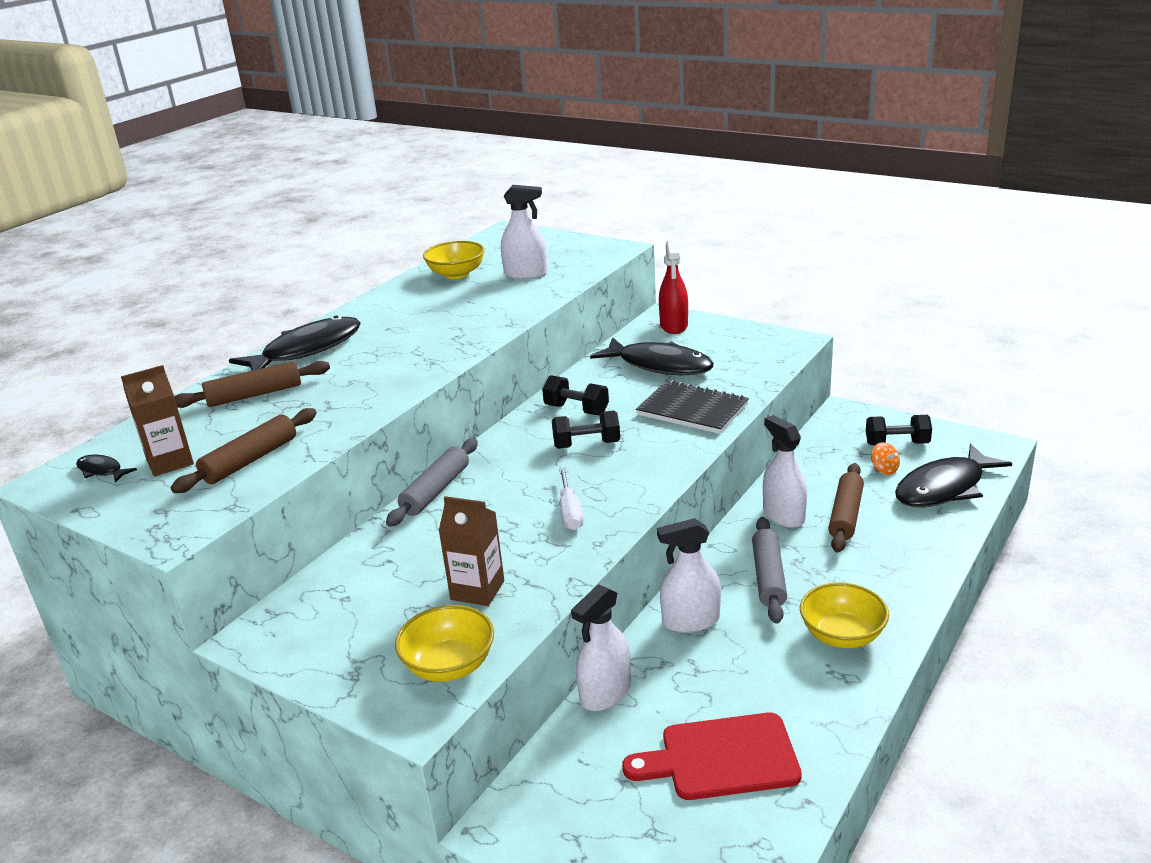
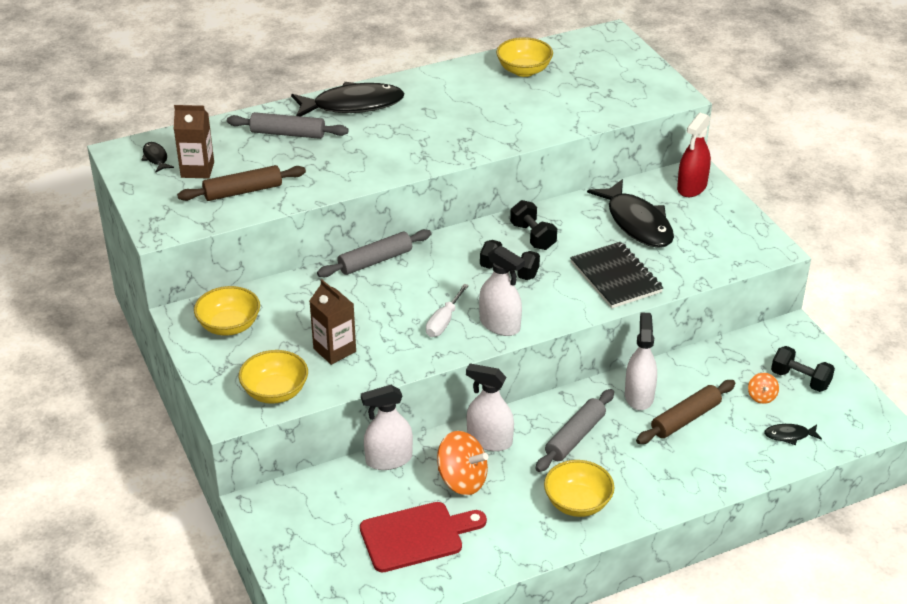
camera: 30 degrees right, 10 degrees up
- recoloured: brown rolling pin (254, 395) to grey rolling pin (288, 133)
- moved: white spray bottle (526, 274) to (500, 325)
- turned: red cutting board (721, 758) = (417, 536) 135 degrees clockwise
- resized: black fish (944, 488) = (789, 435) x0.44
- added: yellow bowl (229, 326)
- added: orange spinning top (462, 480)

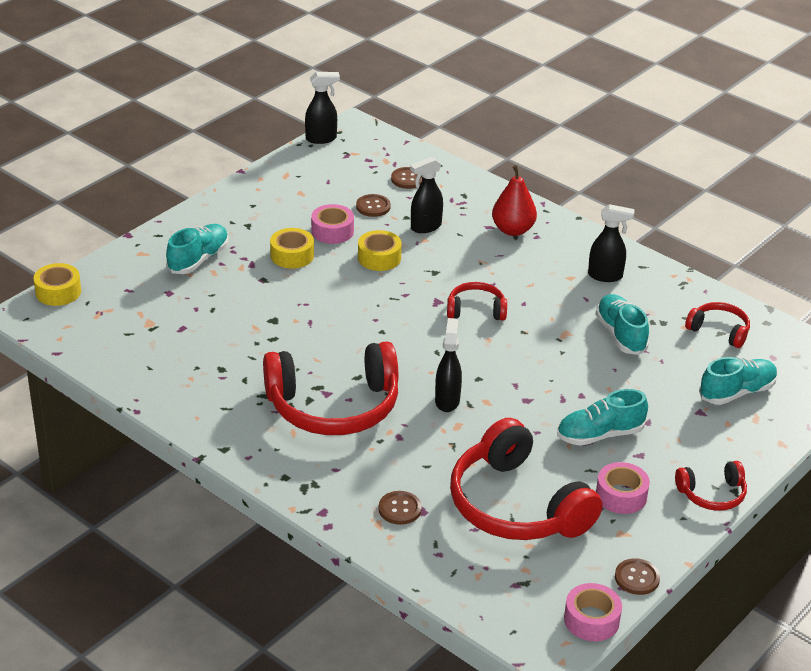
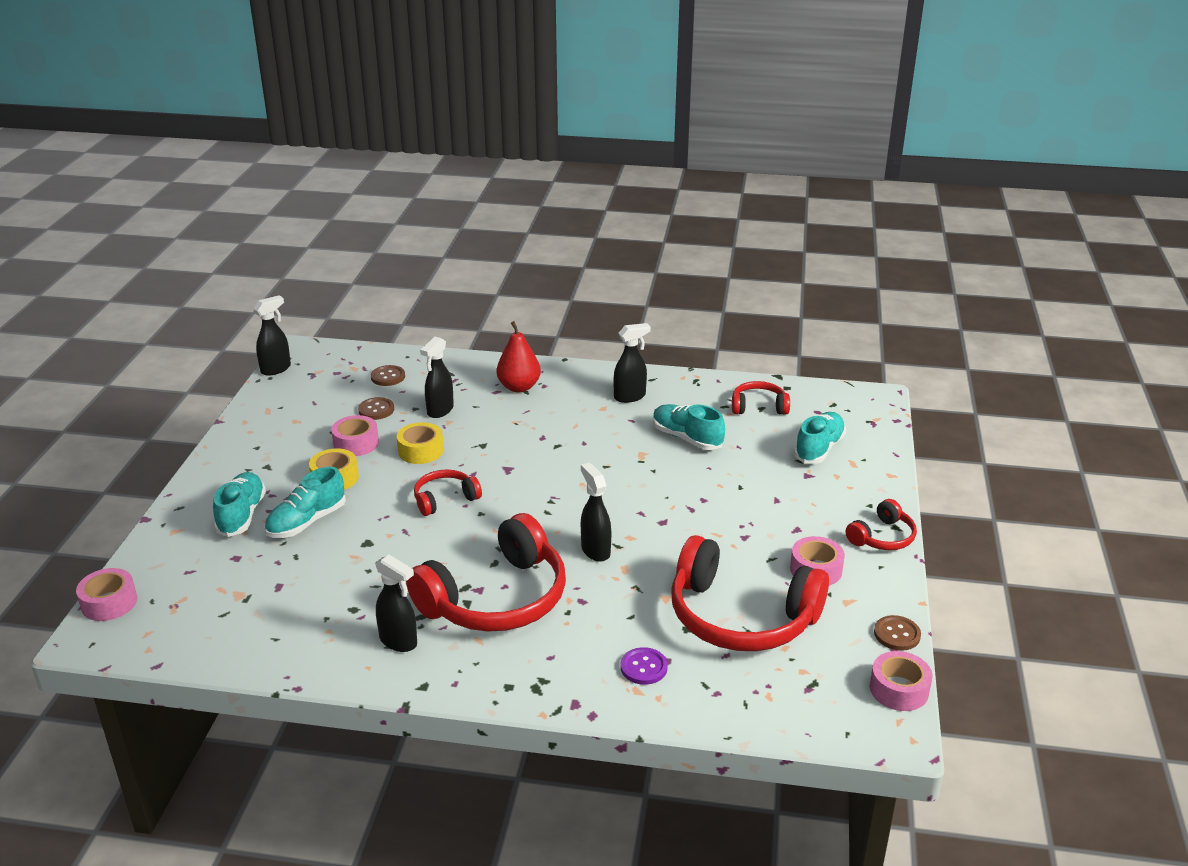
camera: 30 degrees left, 5 degrees down
- recoloured: yellow tape (58, 292) to pink tape (109, 603)
- recoloured: brown button (400, 509) to purple button (643, 667)
- moved: red headphones (476, 310) to (445, 499)
- moved: turquoise shoe (599, 435) to (306, 522)
- added: black spray bottle (399, 641)

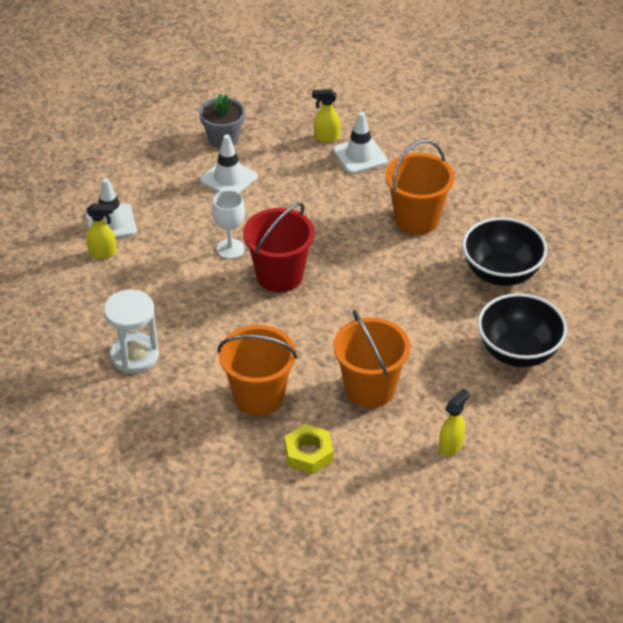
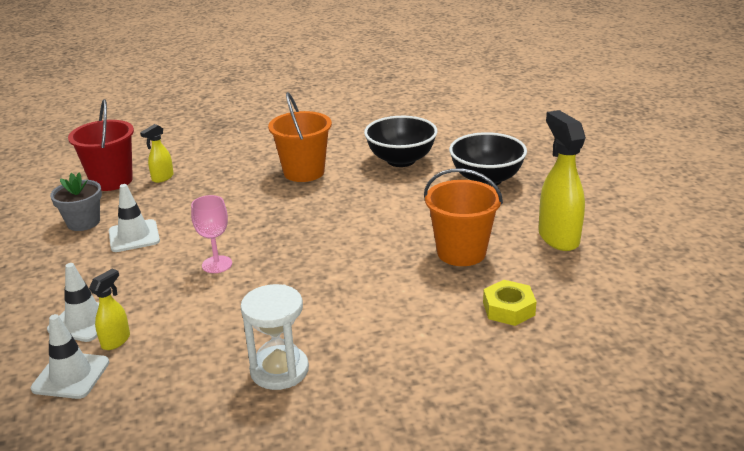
camera: 55 degrees left, 15 degrees down
- recoloured: white goblet (230, 249) to pink goblet (217, 264)
- removed: orange bucket (259, 396)
- moved: red bucket (279, 275) to (111, 181)
- moved: white traffic cone (360, 156) to (71, 375)
- resized: yellow spray bottle (451, 446) = (558, 237) x1.93

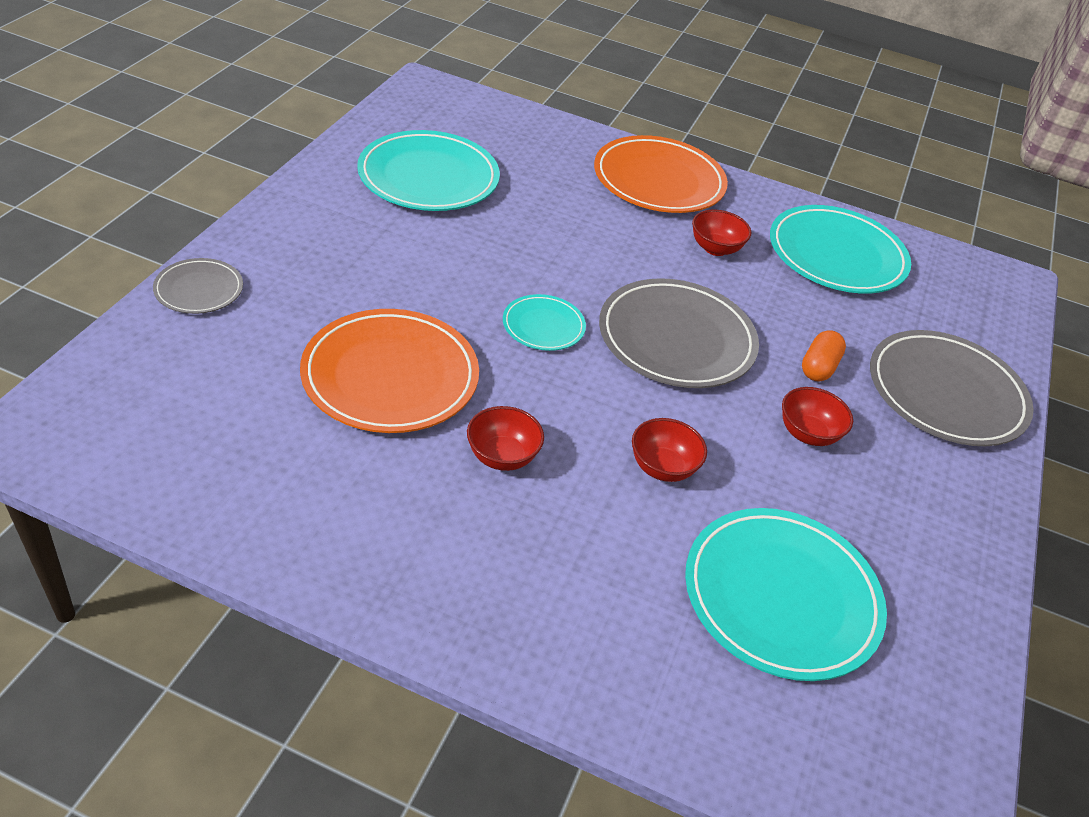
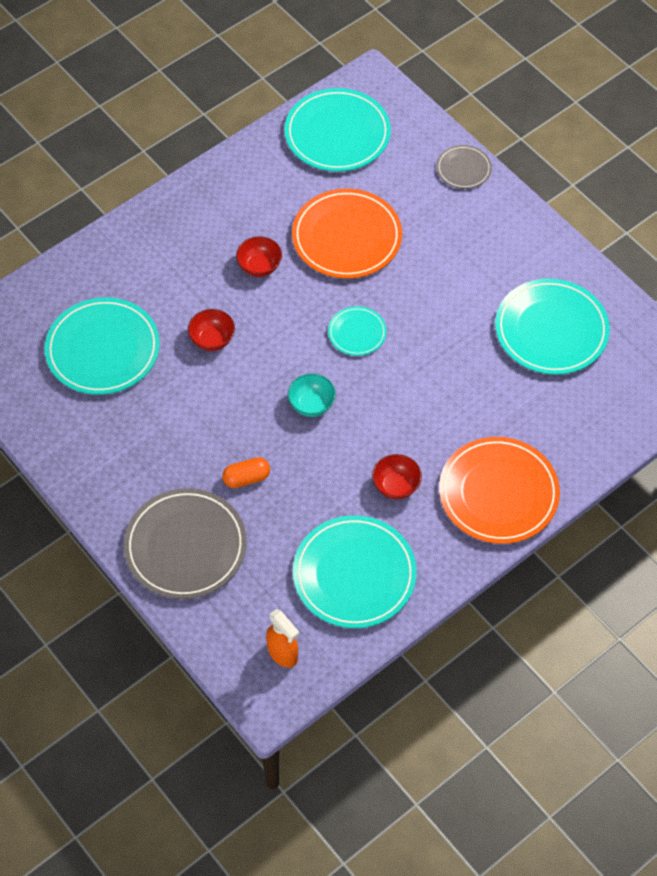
camera: 125 degrees right, 15 degrees up
- replaced: grey plate (676, 339) to turquoise bowl (311, 405)
- removed: red bowl (807, 434)
- turned: orange capsule (818, 367) = (246, 478) 75 degrees counterclockwise
- added: orange spray bottle (283, 653)
- added: turquoise plate (337, 134)

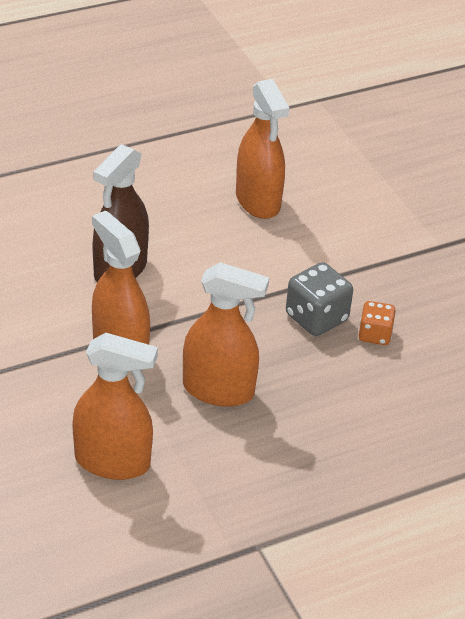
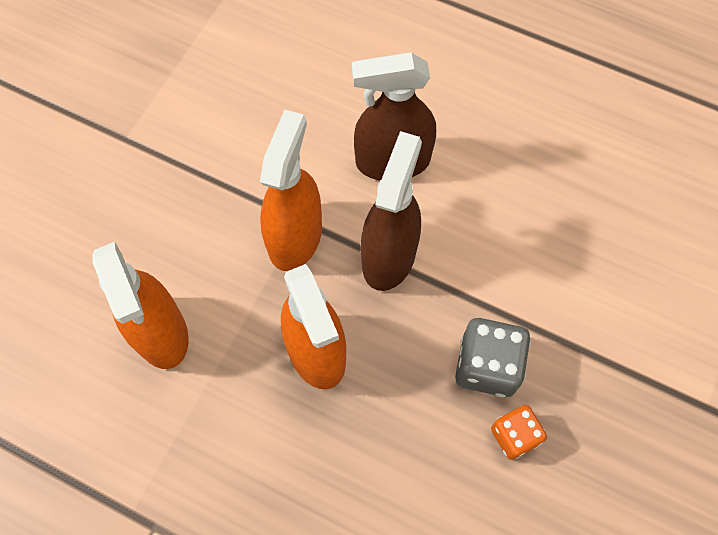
camera: 55 degrees right, 25 degrees up
- removed: orange spray bottle (258, 201)
- added: brown spray bottle (389, 256)

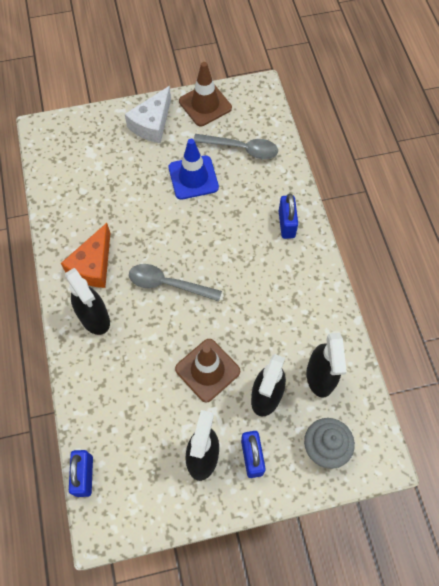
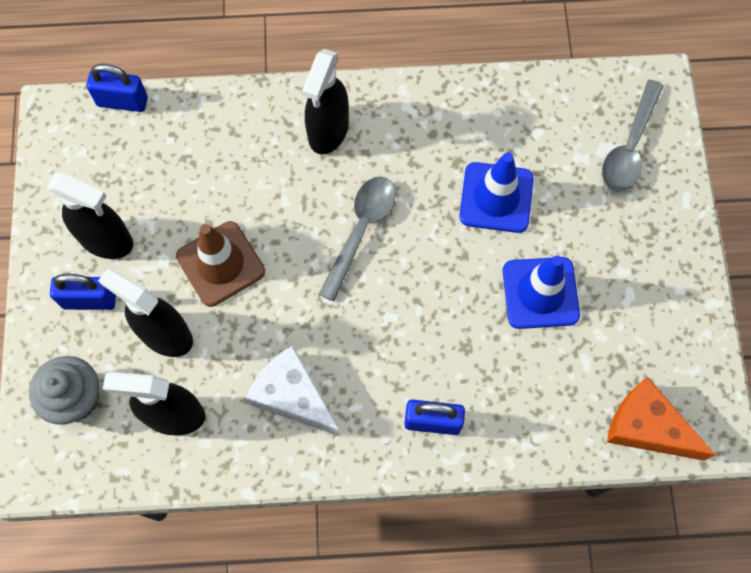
camera: 100 degrees right, 5 degrees up
- moved: orange cheese (93, 265) to (647, 427)
- turned: black spray bottle (94, 318) = (328, 131) 45 degrees counterclockwise
- moved: white cheese (152, 124) to (293, 396)
- removed: brown traffic cone (205, 104)
- moved: grey spoon (241, 149) to (629, 146)
- added: blue traffic cone (496, 197)

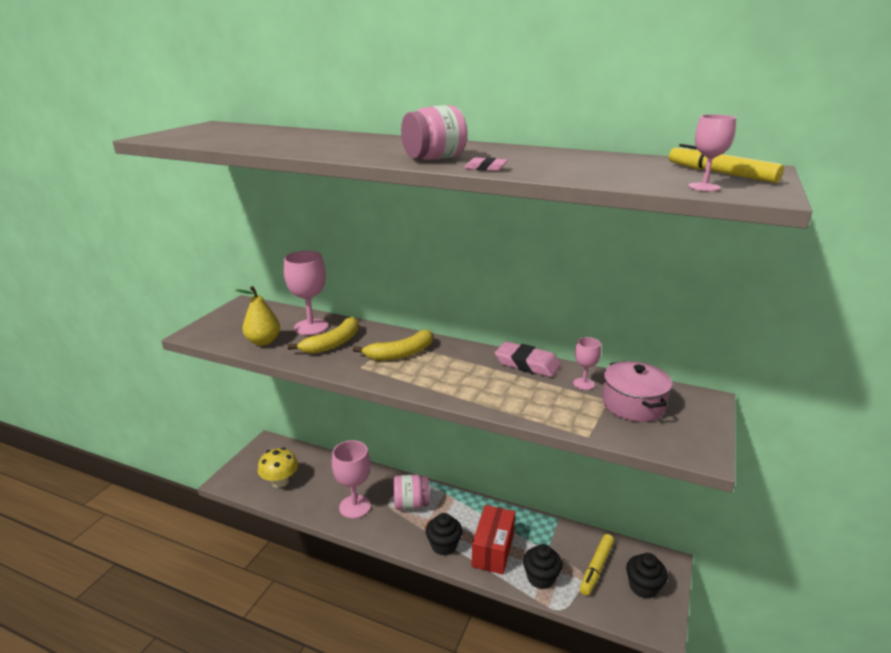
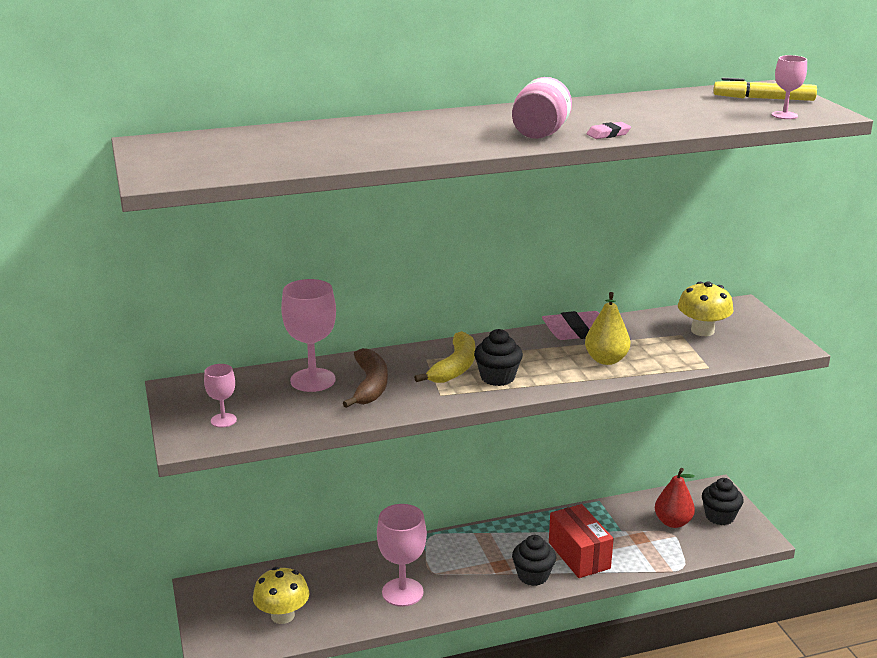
camera: 40 degrees left, 0 degrees up
- moved: yellow pear (263, 341) to (606, 360)
- recoloured: yellow banana (333, 343) to brown banana (370, 385)
- removed: pink jar (411, 504)
- moved: black cupcake (541, 578) to (497, 377)
- moved: pink goblet (583, 384) to (223, 420)
- replaced: yellow marker (596, 568) to red pear (673, 522)
- replaced: pink pot (633, 405) to yellow mushroom (702, 331)

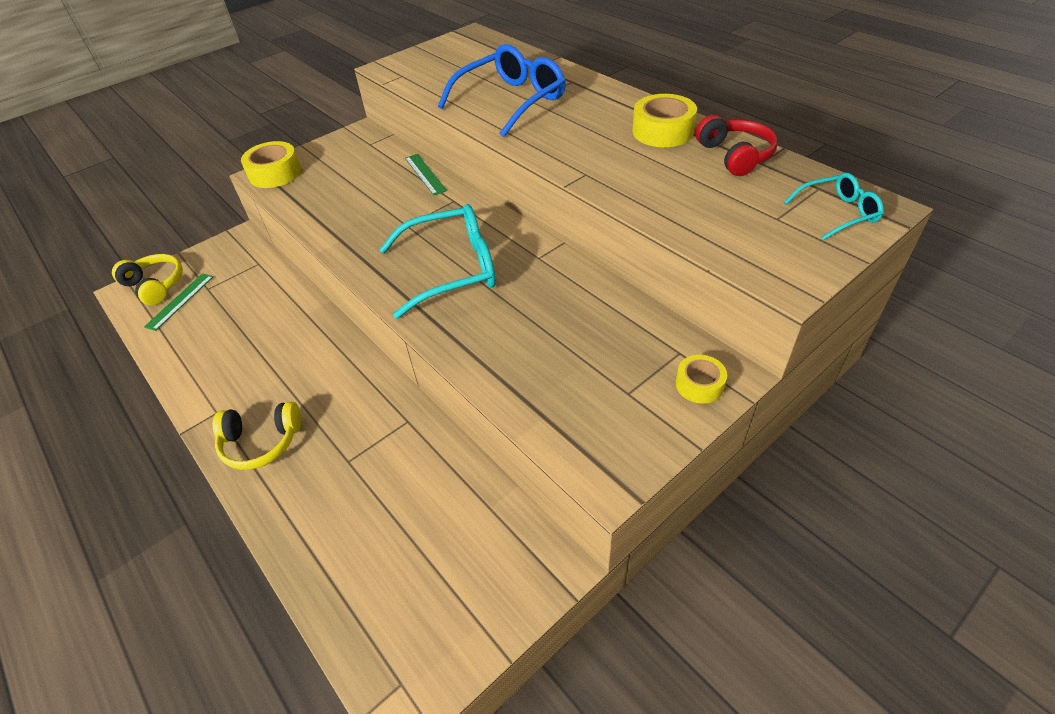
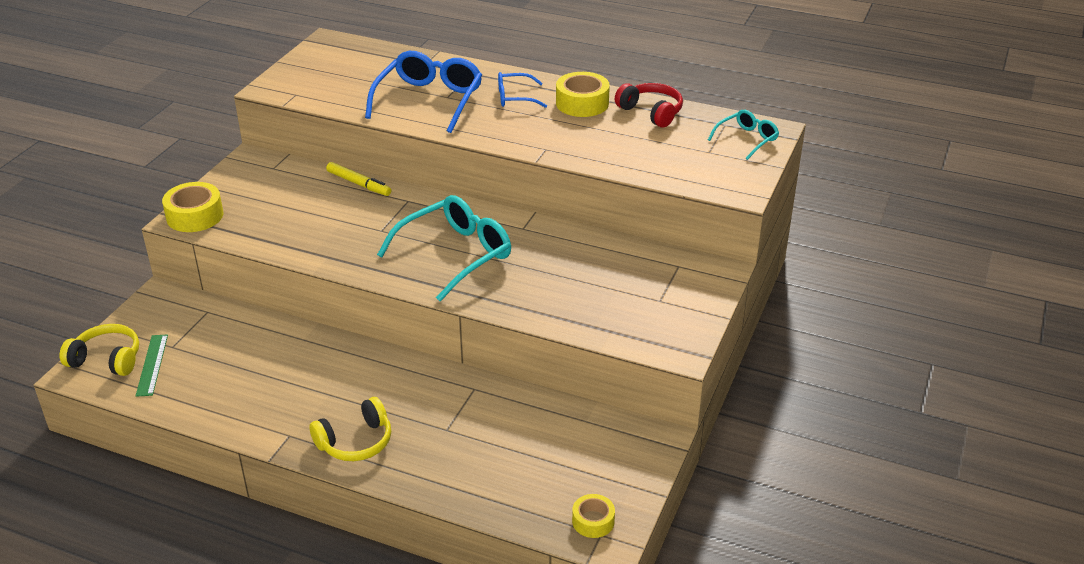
camera: 30 degrees left, 10 degrees down
- replaced: green ruler (425, 174) to yellow marker (359, 184)
- moved: yellow tape (699, 384) to (593, 521)
- added: blue glasses (515, 97)

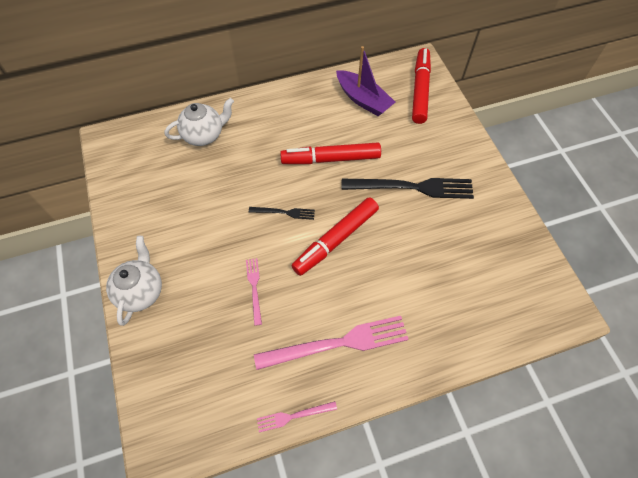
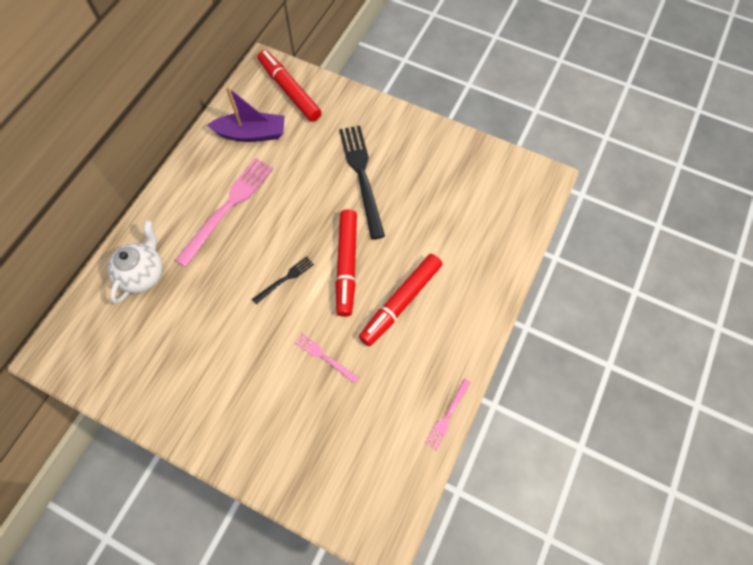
camera: 45 degrees left, 5 degrees up
- removed: white teapot (141, 291)
- moved: pink fork (337, 343) to (228, 207)
- moved: red marker (331, 159) to (401, 302)
- turned: black fork (412, 187) = (362, 176) 60 degrees counterclockwise

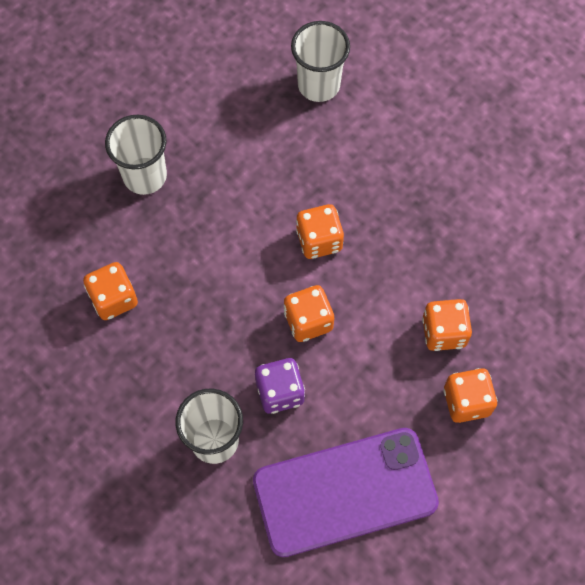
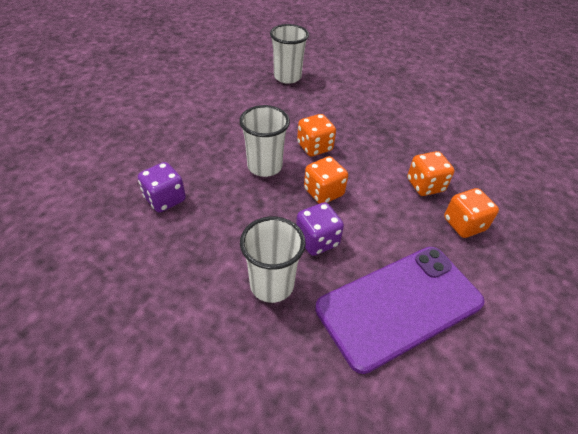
camera: 15 degrees left, 20 degrees down
- recoloured: orange dice (114, 299) to purple dice (165, 199)
- moved: white cup (145, 176) to (264, 166)

